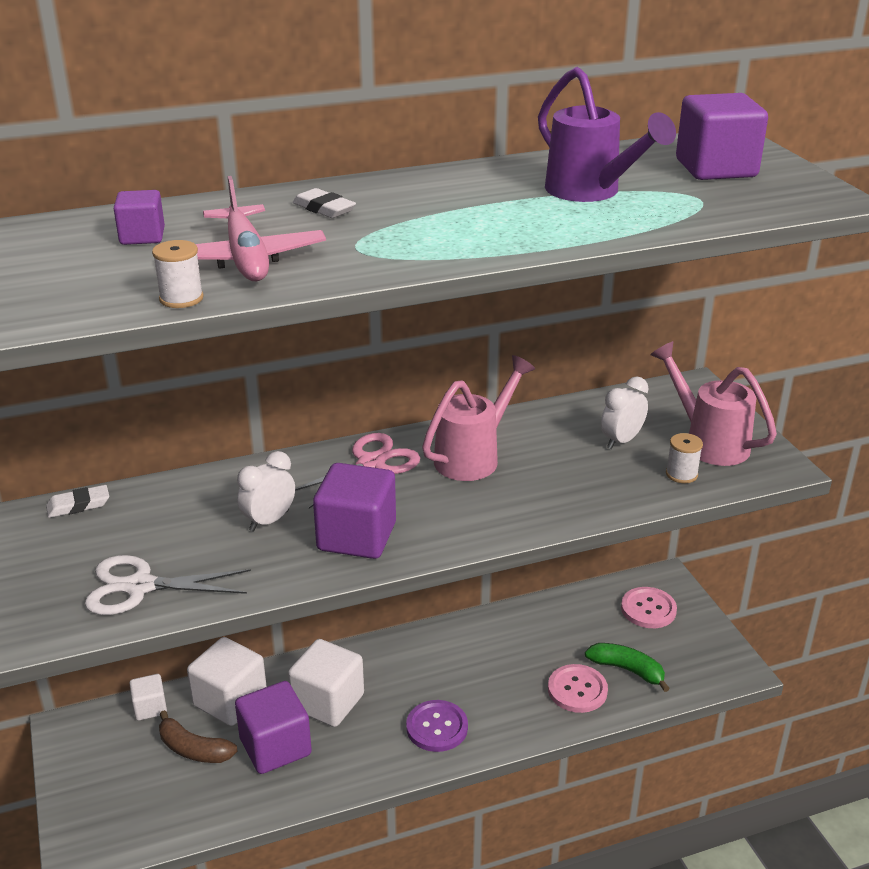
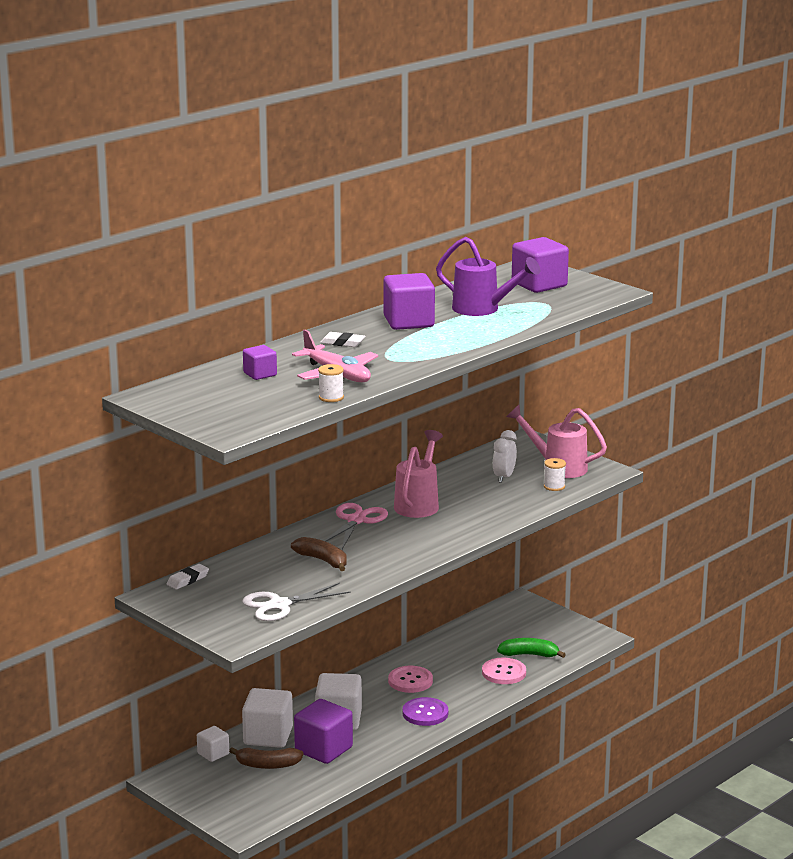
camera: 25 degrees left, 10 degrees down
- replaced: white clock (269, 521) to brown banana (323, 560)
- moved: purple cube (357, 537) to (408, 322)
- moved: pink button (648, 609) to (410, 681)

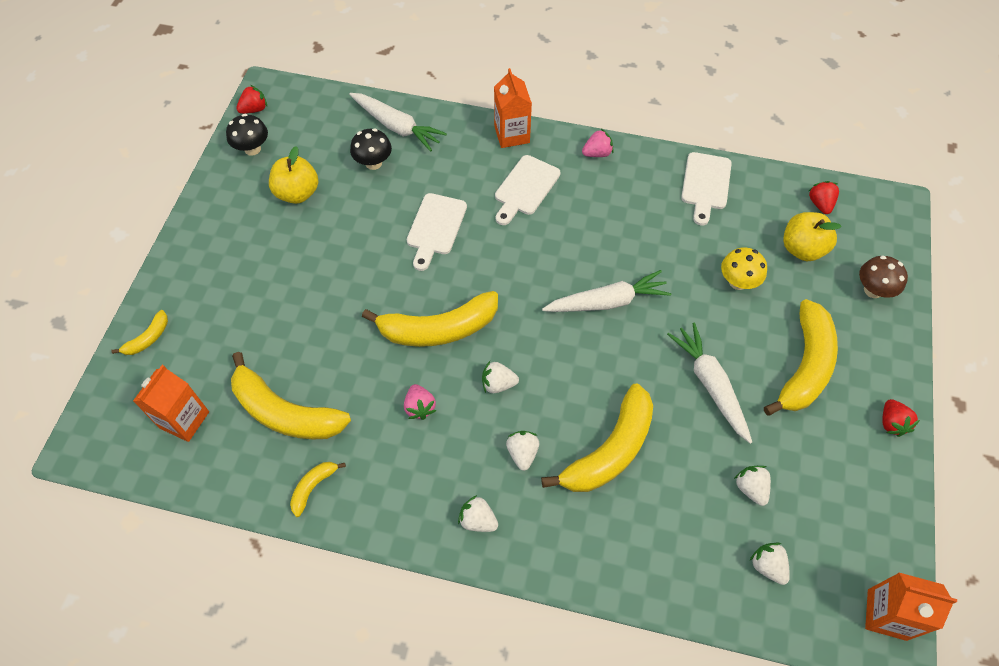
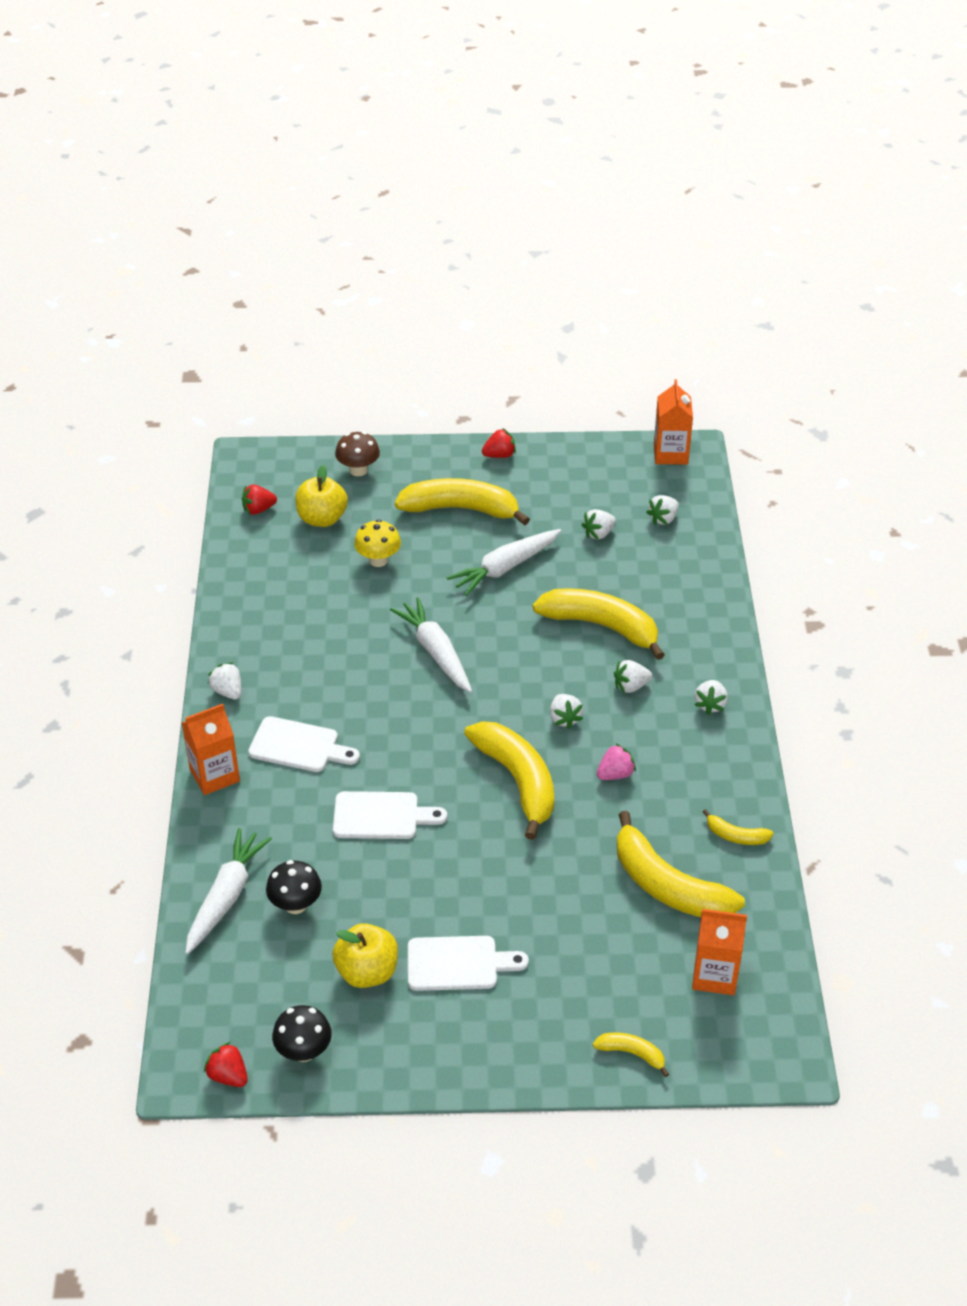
camera: 105 degrees left, 15 degrees down
- turned: yellow banana (285, 412) = (667, 886) 120 degrees clockwise
- recoloured: pink strawberry (597, 153) to white strawberry (228, 691)
- moved: white cutting board (706, 184) to (458, 963)

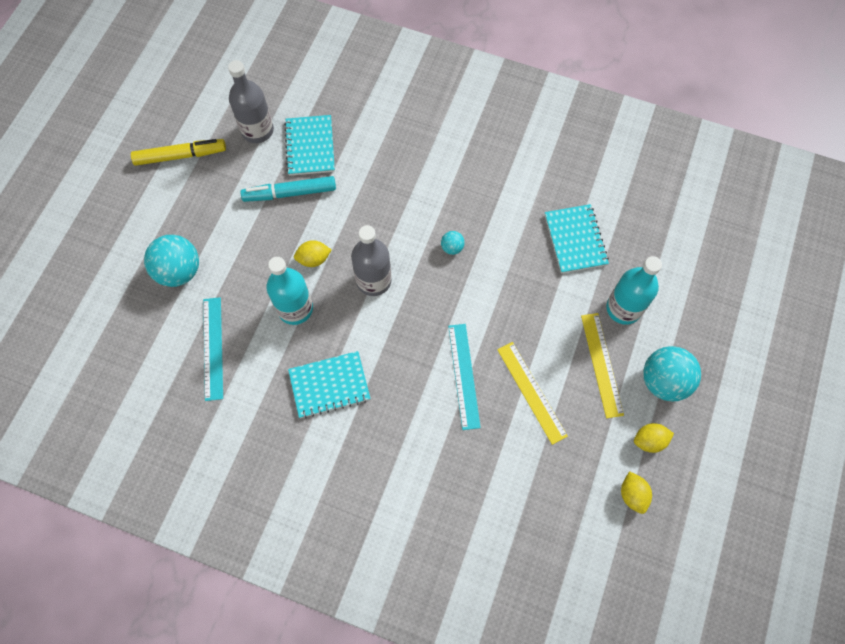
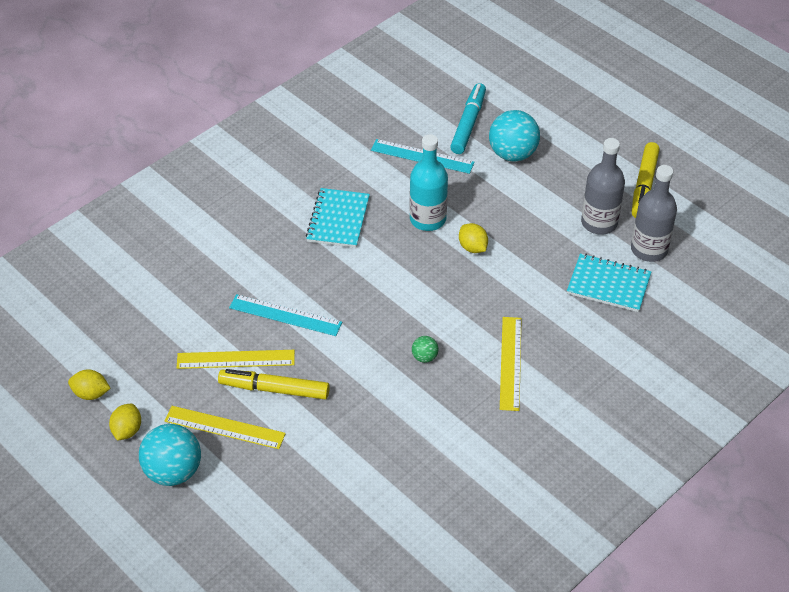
camera: 115 degrees right, 20 degrees down
- moved: turquoise marker (290, 193) to (468, 124)
- turned: yellow lemon (314, 259) = (472, 247) 45 degrees counterclockwise
- moved: grey bottle (373, 280) to (599, 223)
- recoloured: turquoise ball (452, 248) to green ball (424, 357)
- removed: turquoise notebook (575, 240)
- removed: turquoise bottle (623, 308)
- added: yellow marker (274, 389)
- added: yellow ruler (510, 363)

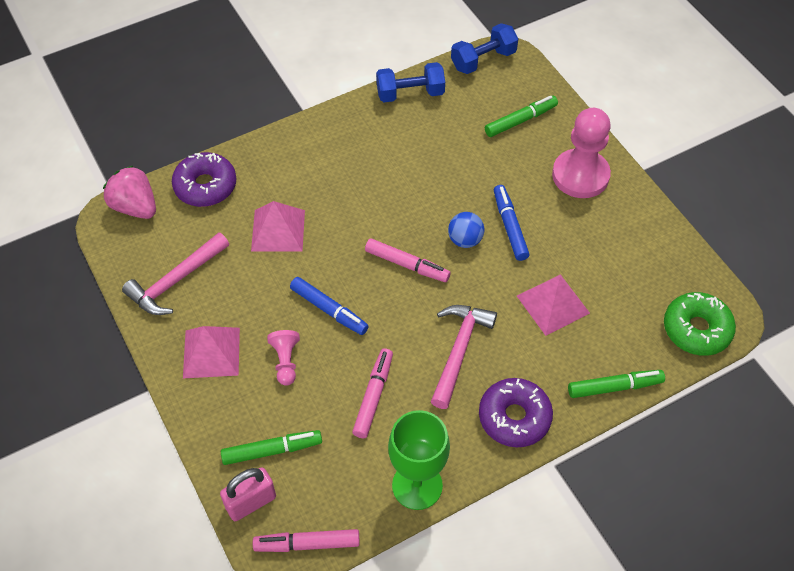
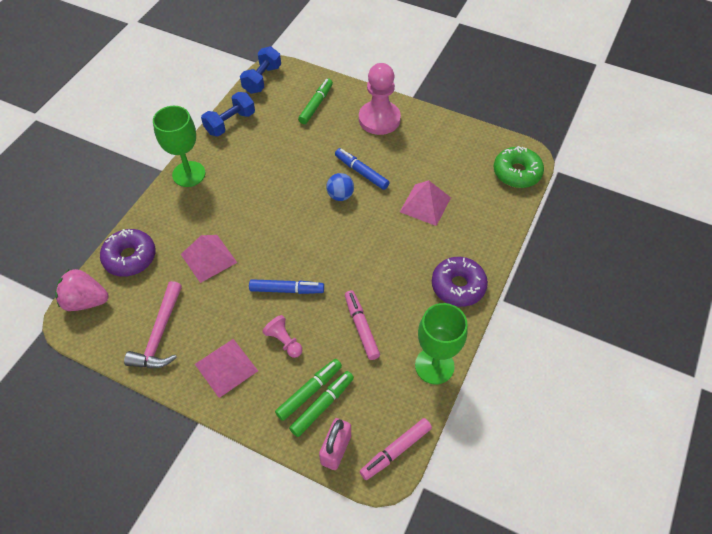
camera: 35 degrees left, 0 degrees up
- removed: pink marker (407, 265)
- removed: pink hammer (459, 350)
- moved: green marker (614, 387) to (309, 391)
- added: green goblet (189, 174)

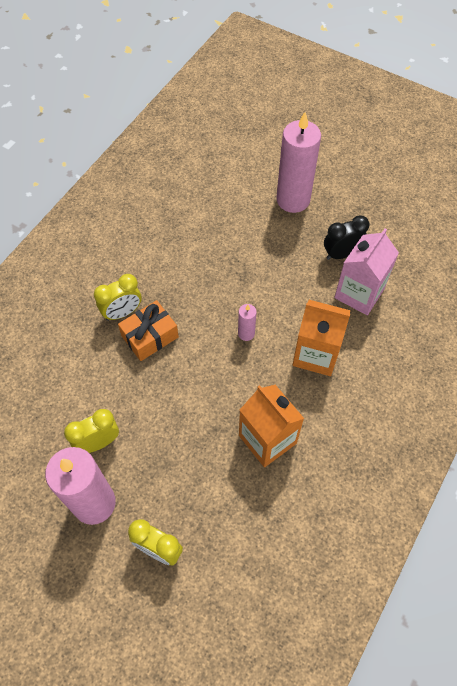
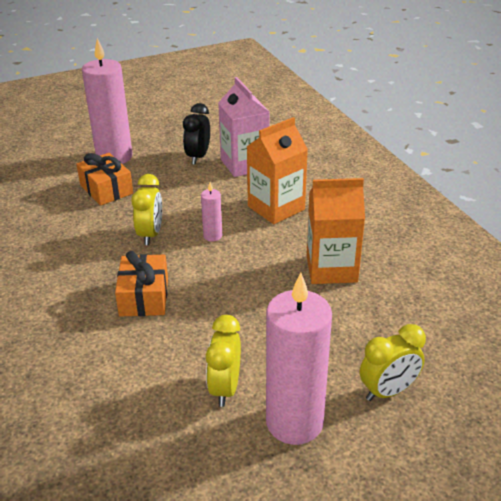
camera: 55 degrees left, 25 degrees down
- moved: yellow clock (122, 312) to (150, 234)
- added: orange gift (106, 189)

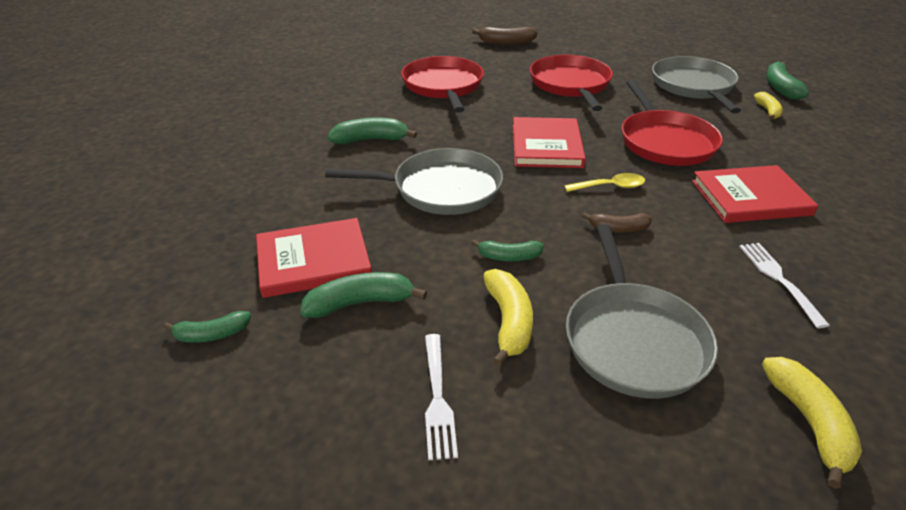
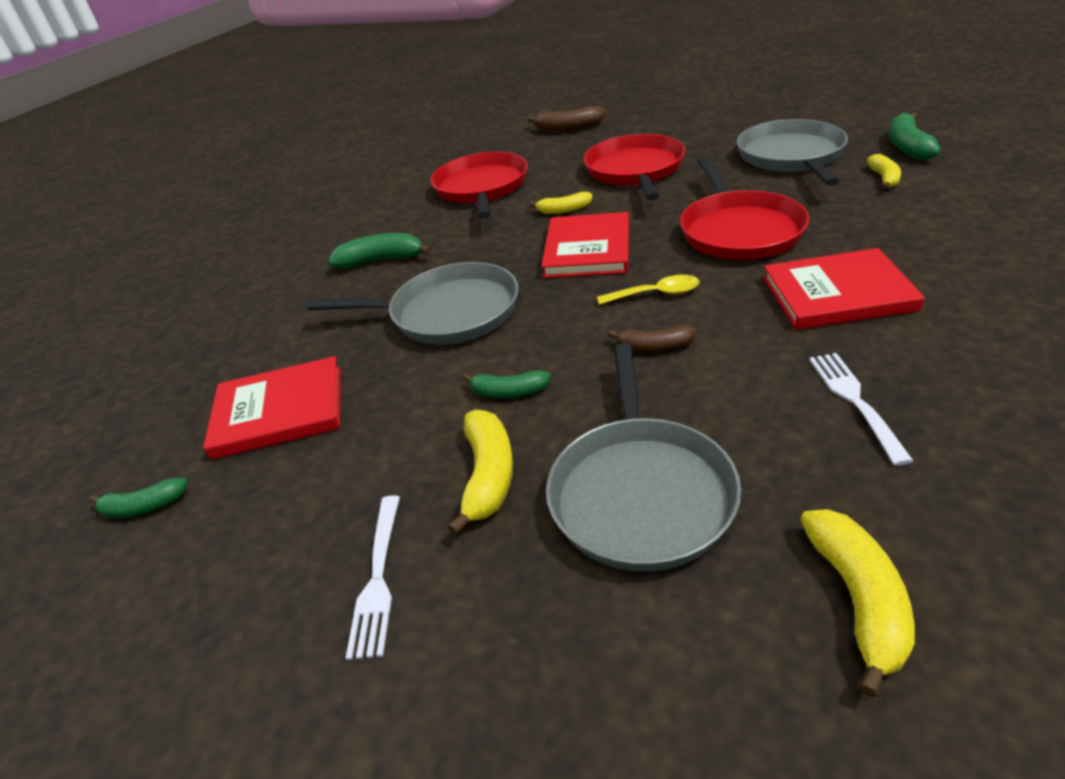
camera: 10 degrees right, 0 degrees up
- removed: green banana (360, 303)
- added: yellow banana (564, 210)

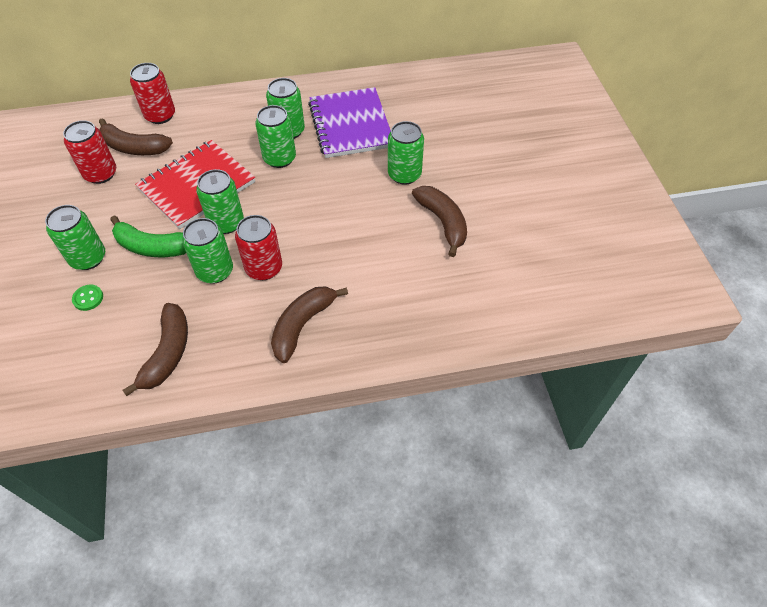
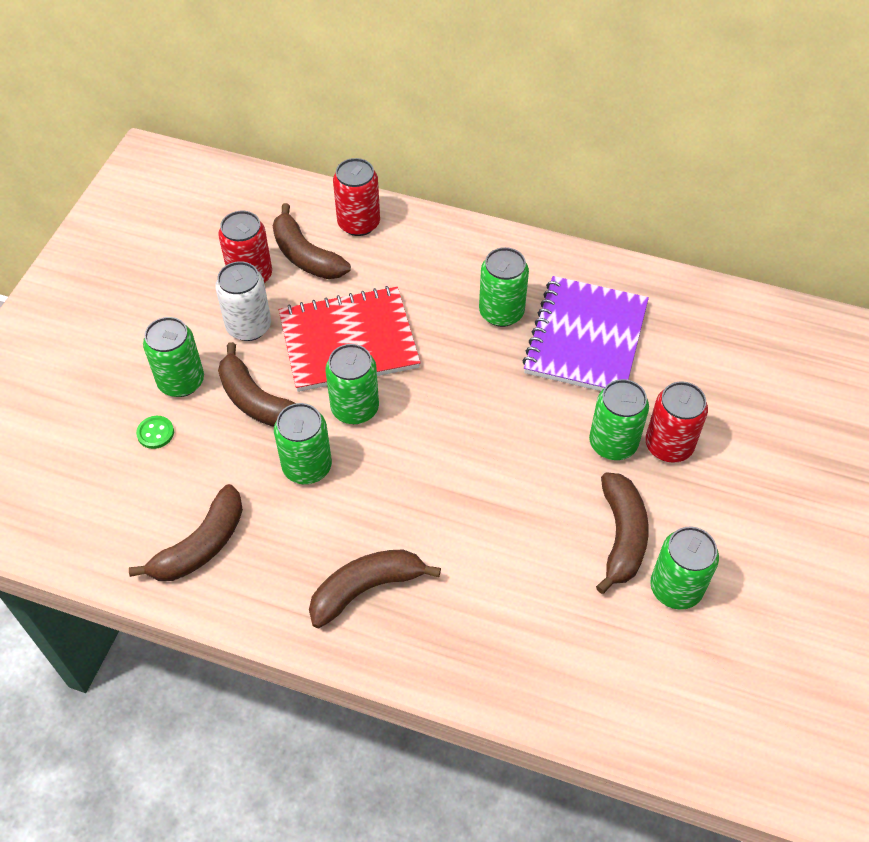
camera: 30 degrees right, 0 degrees up
- recoloured: green banana (153, 247) to brown banana (257, 401)
- moved: red can (264, 268) to (668, 445)
- moved: green can (279, 158) to (675, 588)
- added: white can (249, 326)

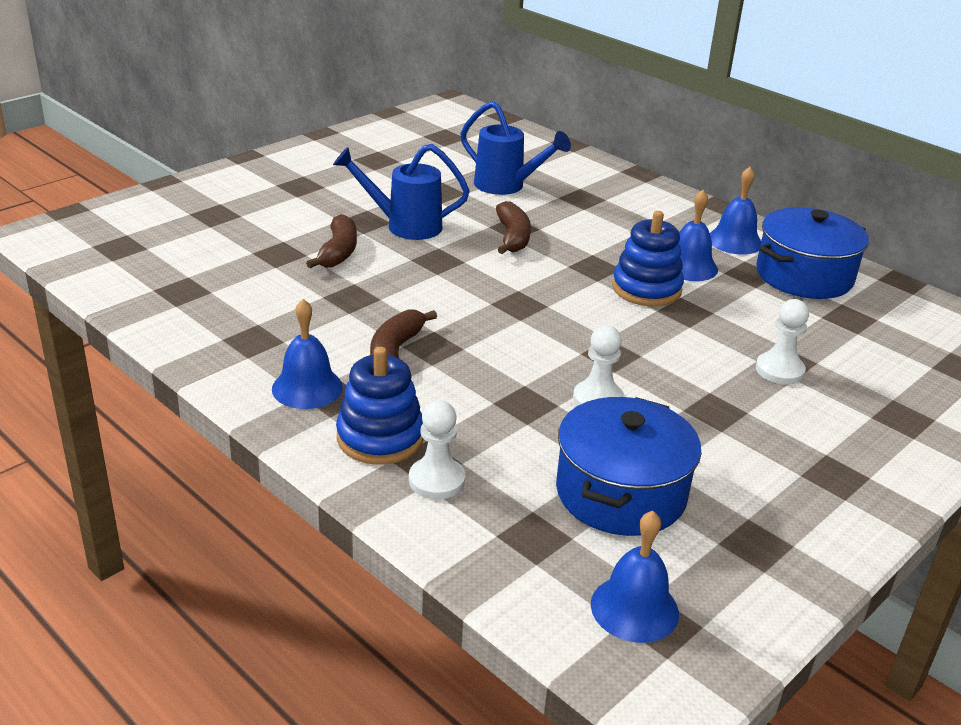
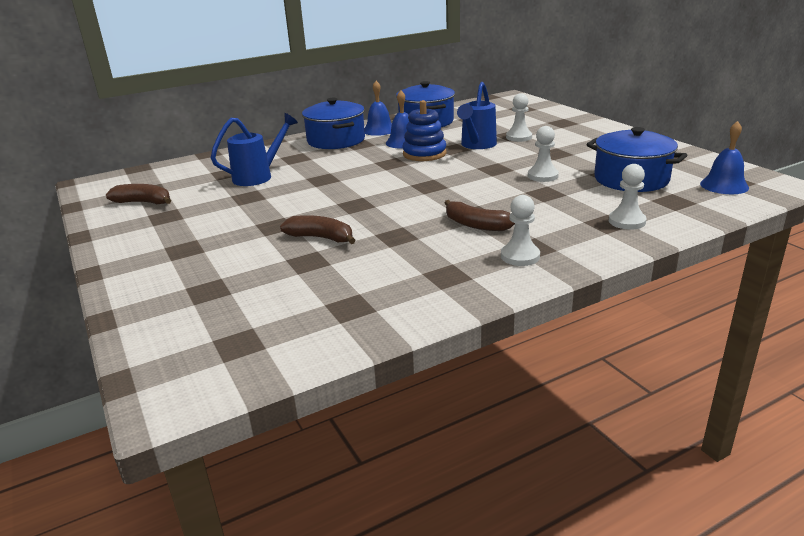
camera: 70 degrees left, 5 degrees down
- replaced: blue bell (307, 388) to white pawn (520, 256)
- moved: blue watering can (404, 226) to (476, 145)
- removed: blue stacking toy (380, 437)
- moved: brown banana (513, 237) to (144, 202)
- added: blue pot (336, 140)

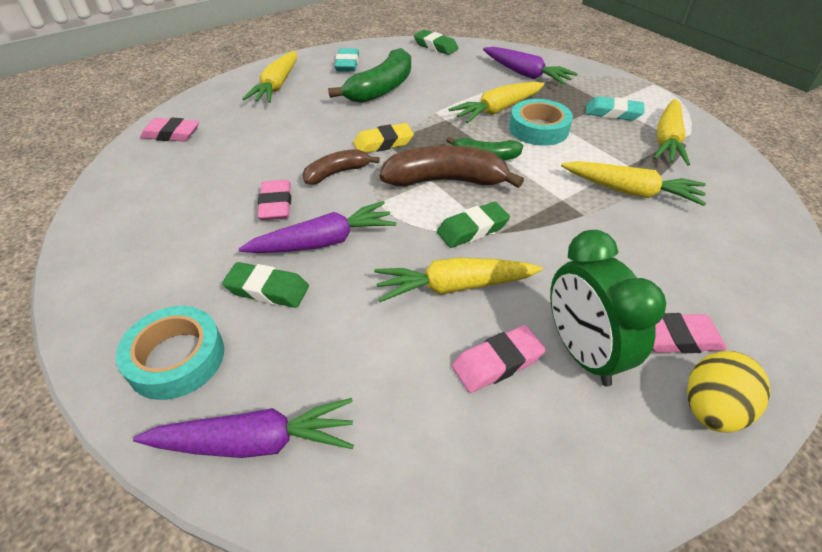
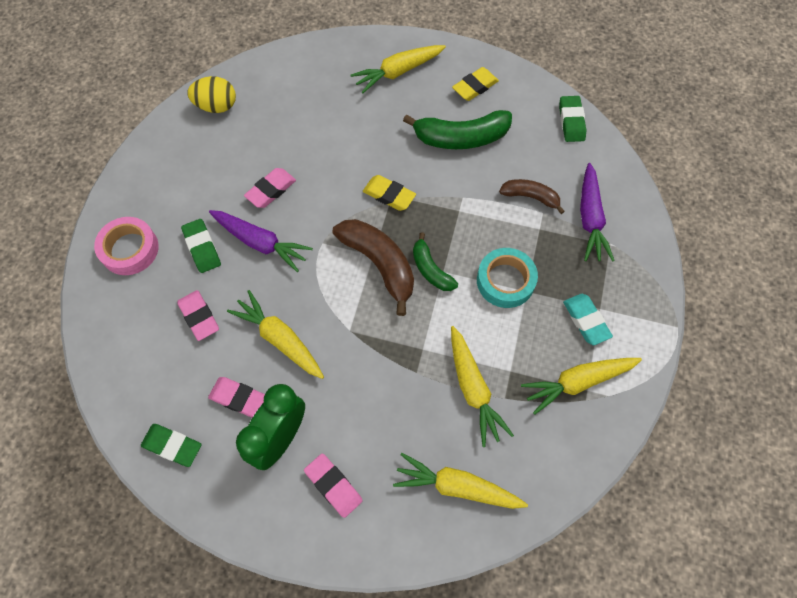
camera: 50 degrees right, 20 degrees up
- recoloured: turquoise tape (176, 358) to pink tape (129, 249)
- removed: purple carrot (255, 442)
- moved: pink eraser (171, 134) to (199, 317)
- moved: brown banana (337, 173) to (530, 197)
- recoloured: turquoise eraser (347, 64) to yellow eraser (475, 87)
- moved: green eraser (472, 229) to (172, 446)
- moved: yellow carrot (497, 110) to (457, 486)
- moved: yellow egg (711, 409) to (216, 106)

